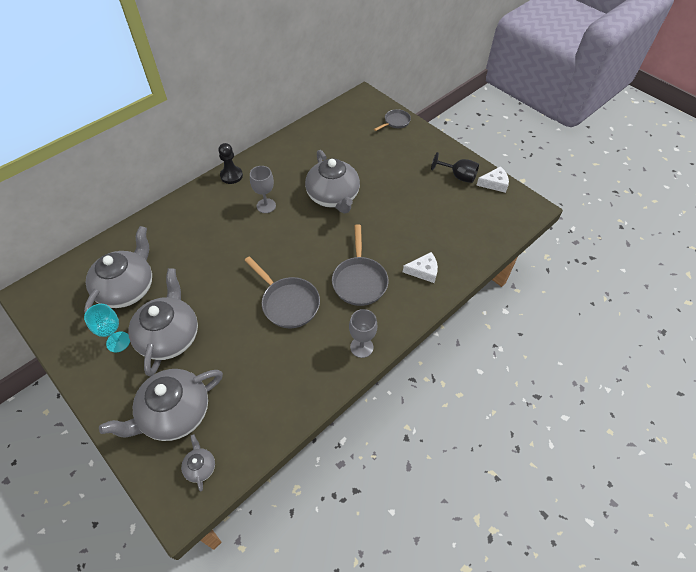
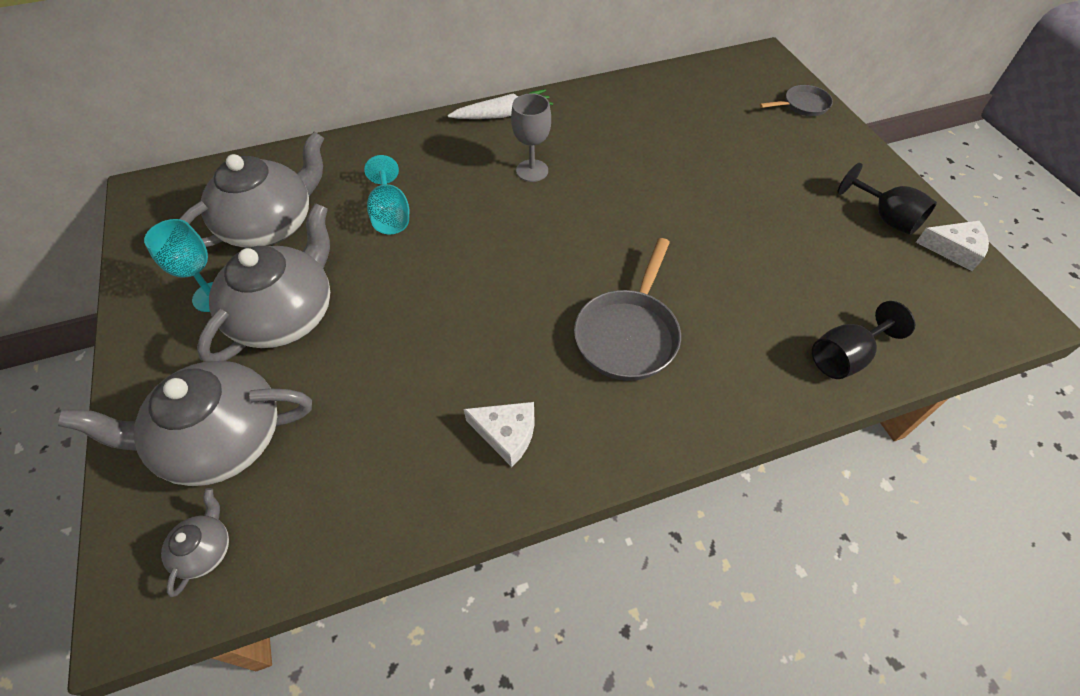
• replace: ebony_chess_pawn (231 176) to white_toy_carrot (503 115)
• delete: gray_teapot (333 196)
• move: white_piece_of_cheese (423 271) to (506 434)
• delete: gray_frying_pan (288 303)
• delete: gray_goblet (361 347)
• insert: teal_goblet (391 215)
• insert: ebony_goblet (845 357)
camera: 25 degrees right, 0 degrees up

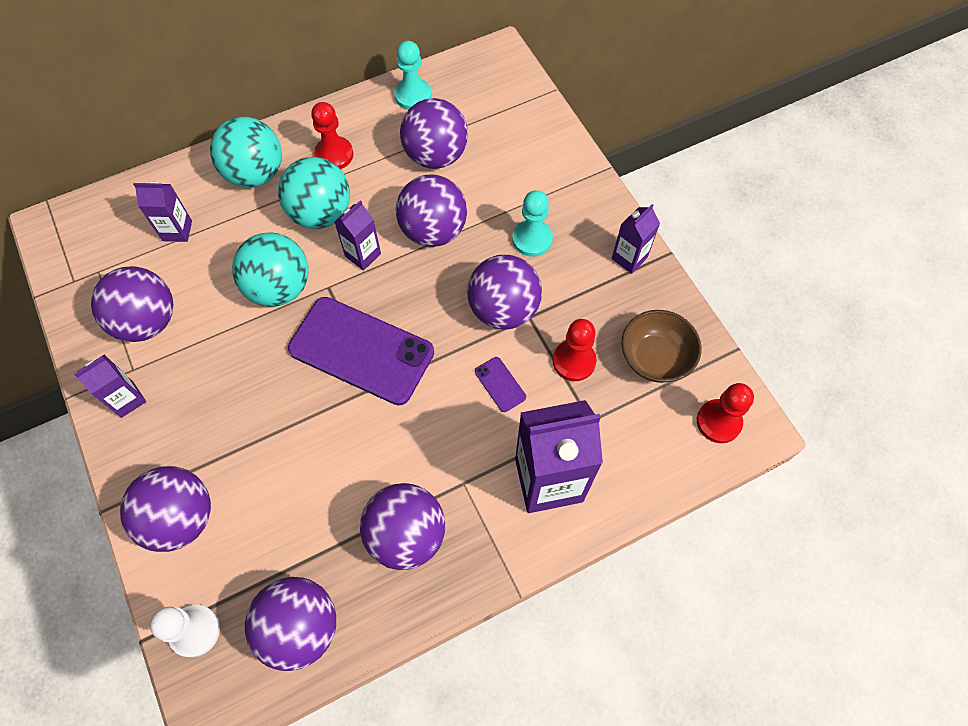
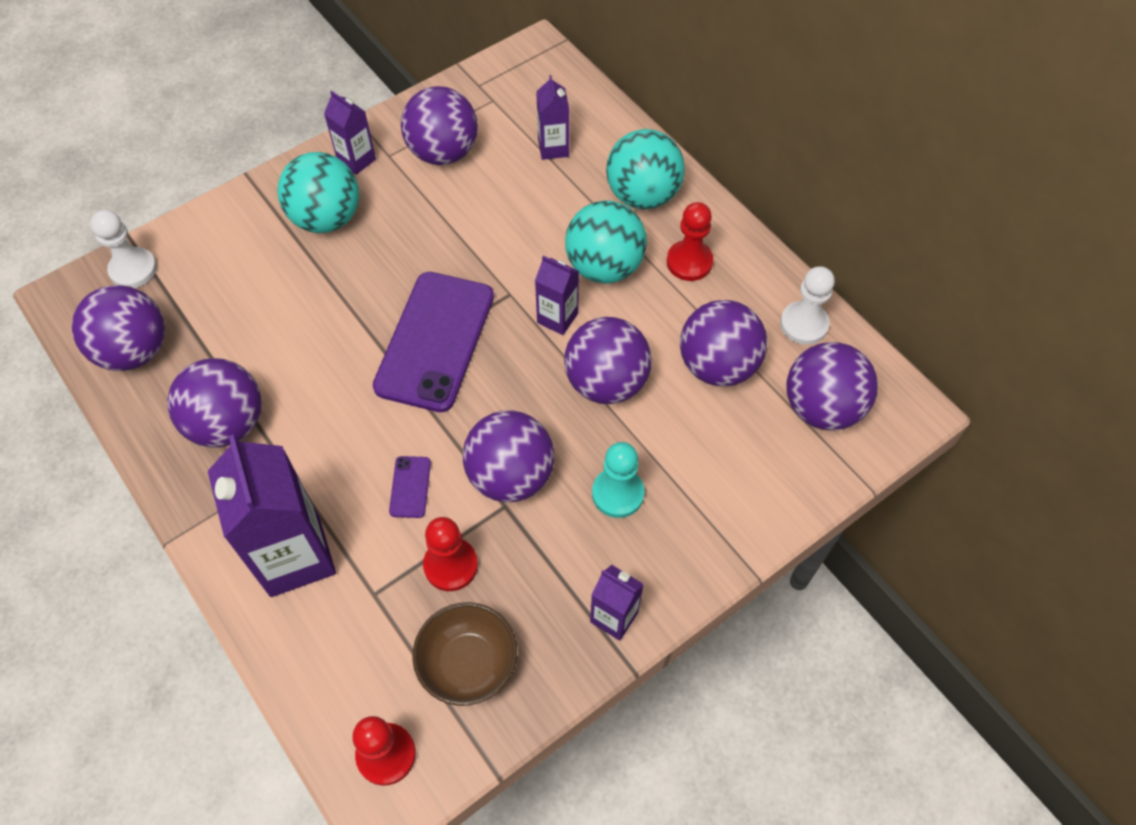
• recolor: teal_chess_pawn (413 95) to white_chess_pawn (804 324)
• move: teal_play_ball (279 287) to (326 218)
• rotate: royal_purple_smartphone (500 384) = (410 487) 45 degrees counterclockwise
• move: royal_purple_play_ball (181 518) to (822 407)
camera: 80 degrees right, 5 degrees down

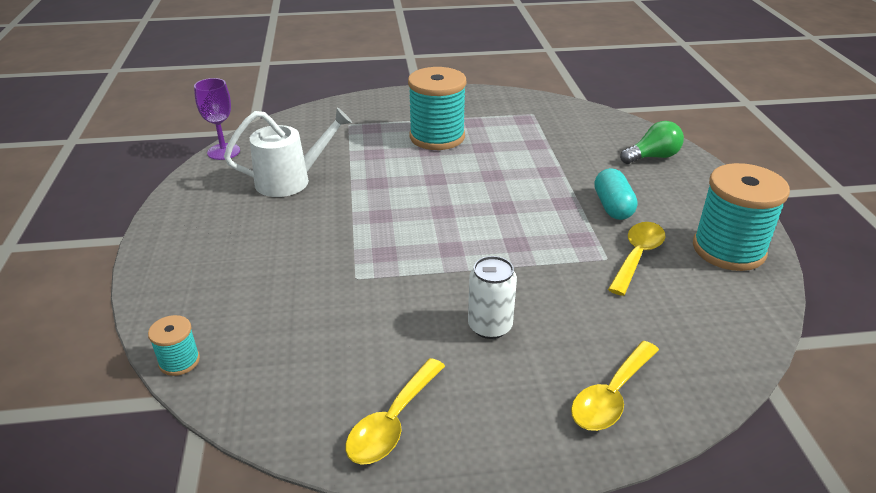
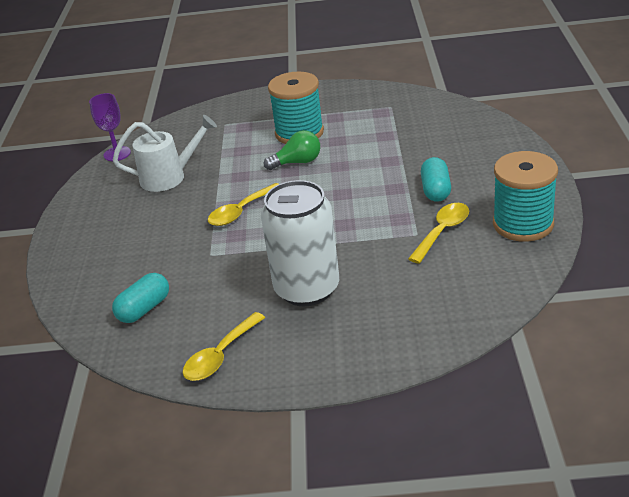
• move: emerald_bulb (652 157) to (297 162)
• resize: white_tin (490 326) = (307 289) x1.90
• delete: teal_reel_of_thread (179 361)
• move: bright_yellow_tablespoon (611 395) to (241 211)
• insert: teal_pill_shape (144 309)
camera: 10 degrees right, 0 degrees up

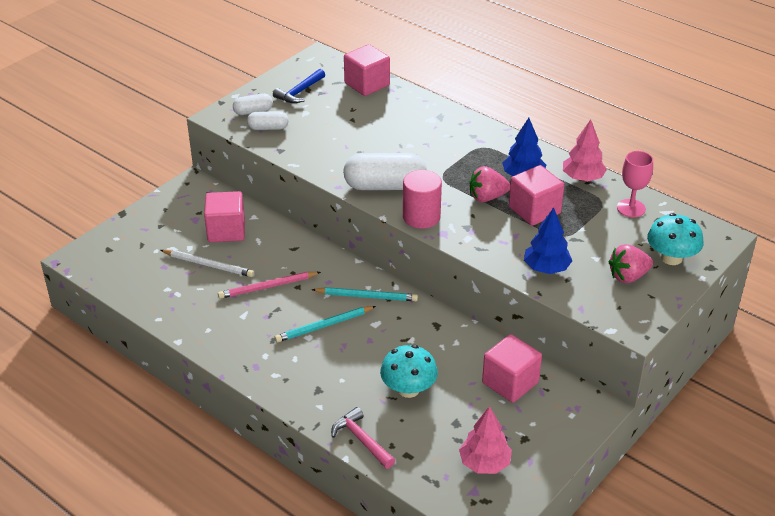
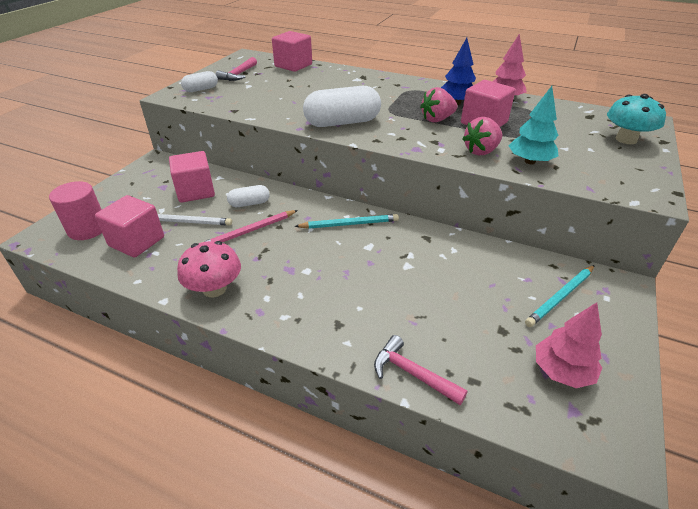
• recolor: cobalt_carpenter's_hammer (299 92) to pink_carpenter's_hammer (238 75)
• move: white_pill_shape (268 128) to (249 203)
• delete: pink_goblet (631 208)
• move: pink_cylinder_shape (421 217) to (87 229)
• recolor: cobalt_toy_tree (546 268) to teal_toy_tree (529 161)
• move: pink_toy_strawberry (628 276) to (481 151)
• move: teal_pencil (324 326) to (560 297)
• move: pink_cube (510 382) to (136 241)
• delete: teal_toadstool (408 389)
• insert: pink_toadstool (214 289)
camera: 15 degrees left, 0 degrees up

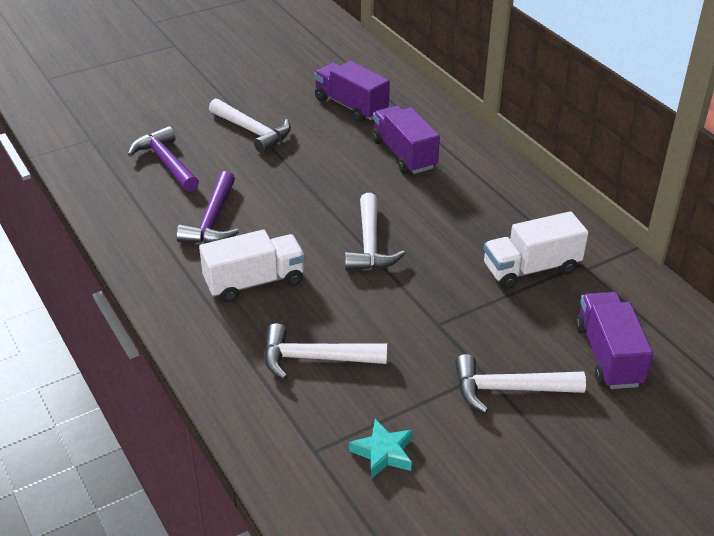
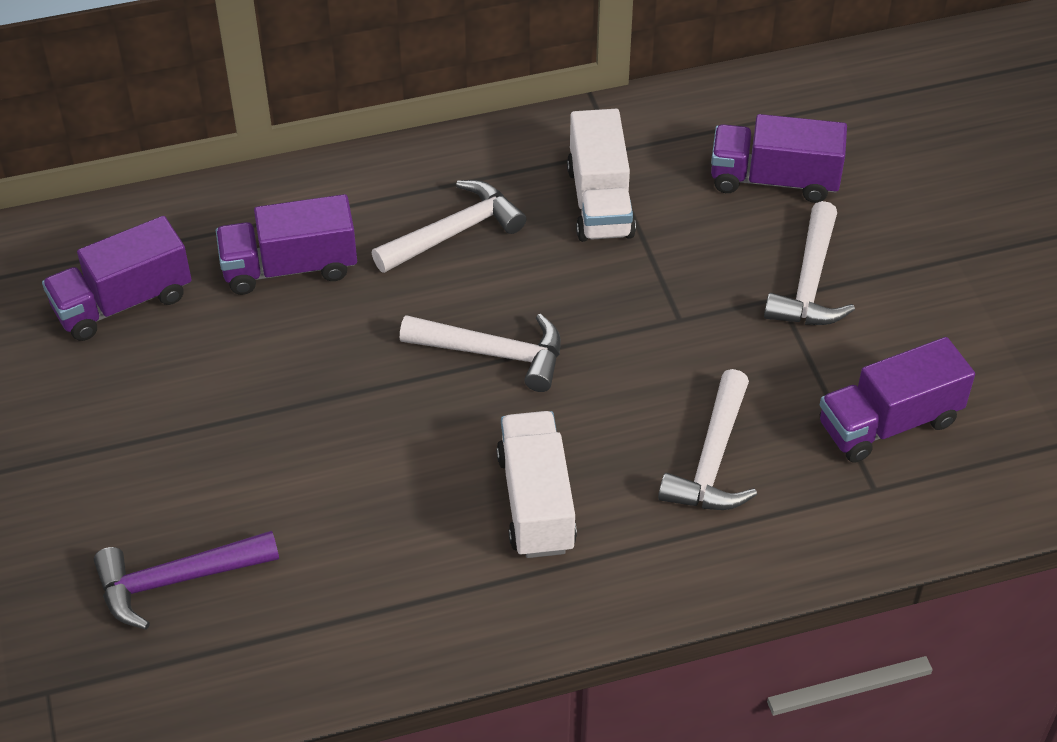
• move: white_carpenter's_hammer (252 131) to (454 232)
• delete: royal_purple_carpenter's_hammer (213 220)
• replace: teal_star (383 453) to royal_purple_toy_truck (888 423)
camera: 75 degrees left, 10 degrees up

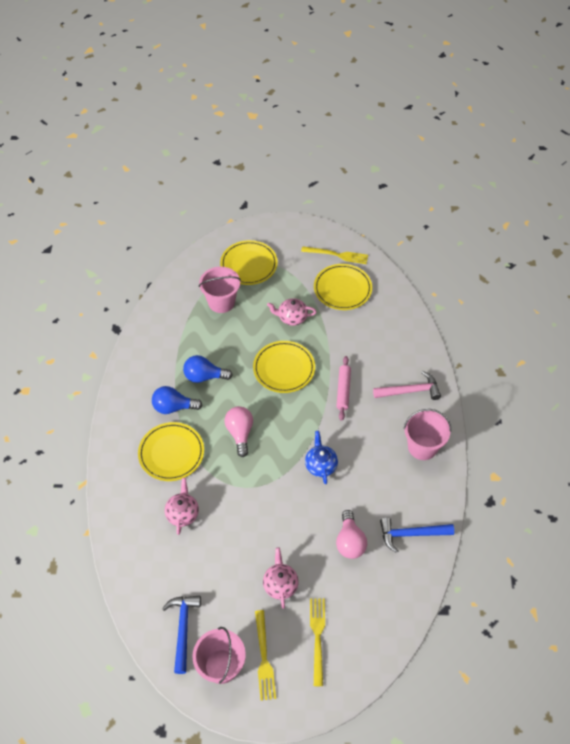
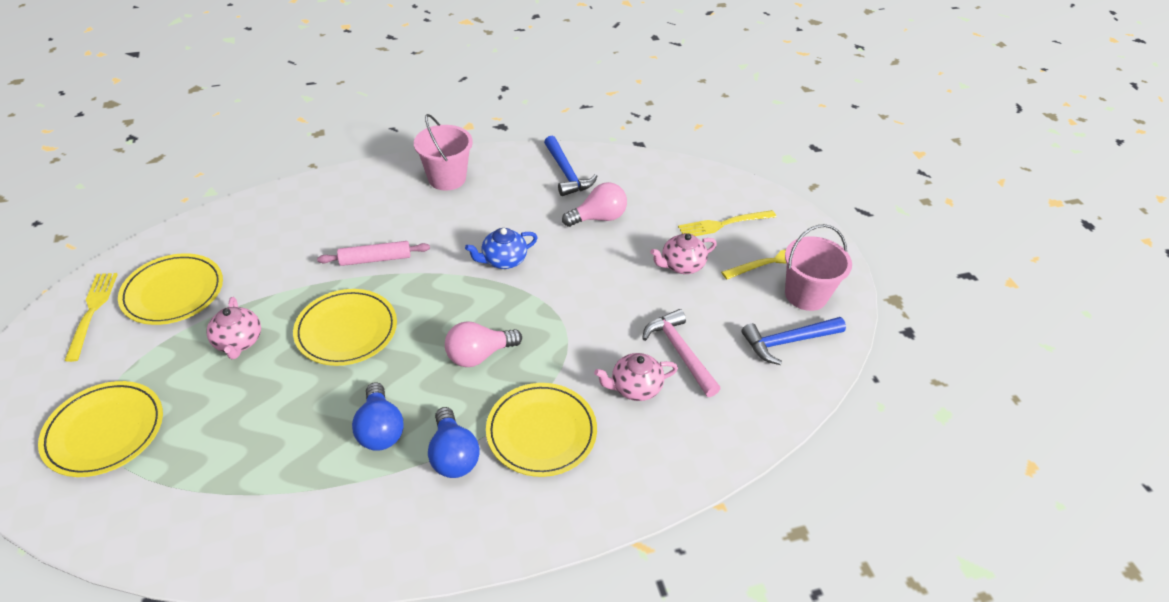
• delete: pink_sand_bucket (221 302)
• move: pink_carpenter's_hammer (410 391) to (679 352)
camera: 110 degrees left, 10 degrees down

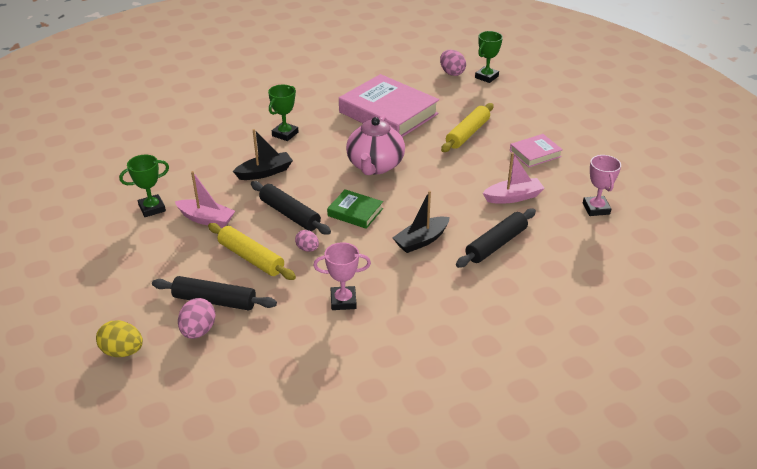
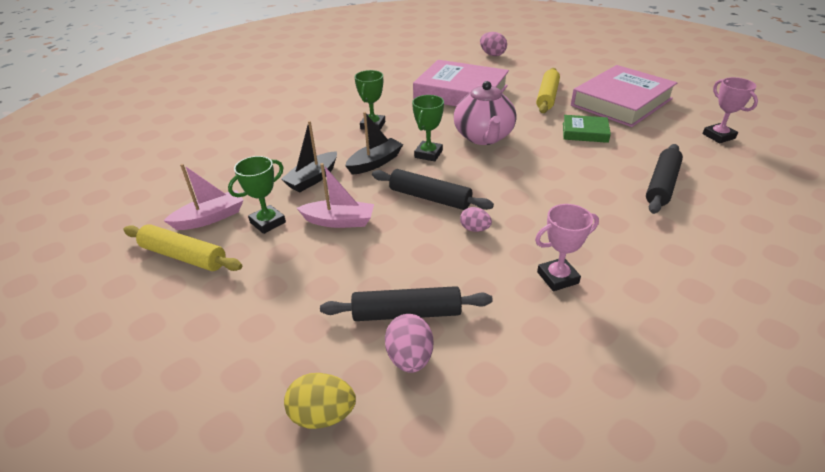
• move: emerald_award_cup (486 77) to (428 154)
• resize: pink_hardcover (535 154) = (621 102) x2.07
• move: pink_toy_boat (513 197) to (210 218)
• move: emerald_hardcover (355 212) to (585 132)
• move: ebony_toy_boat (421 240) to (312 179)
• move: bright_yellow_dough_roller (251 258) to (184 256)
camera: 15 degrees left, 0 degrees up

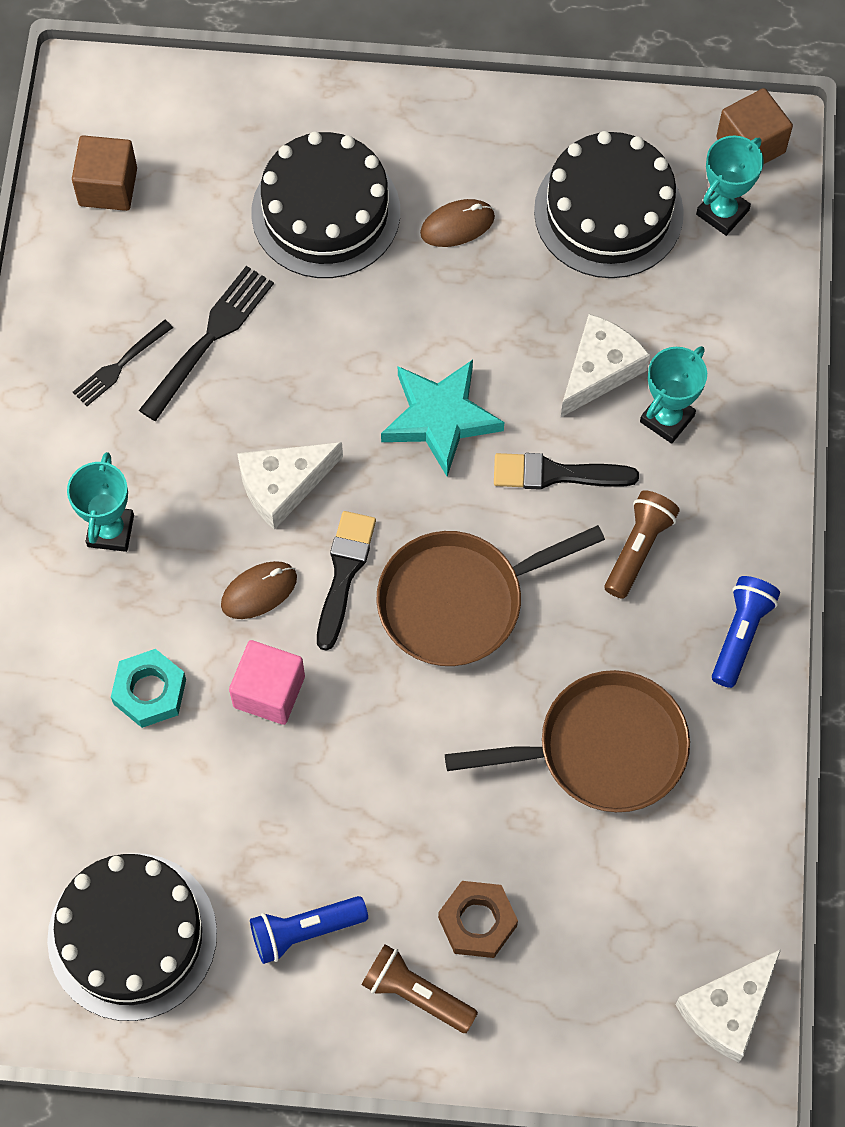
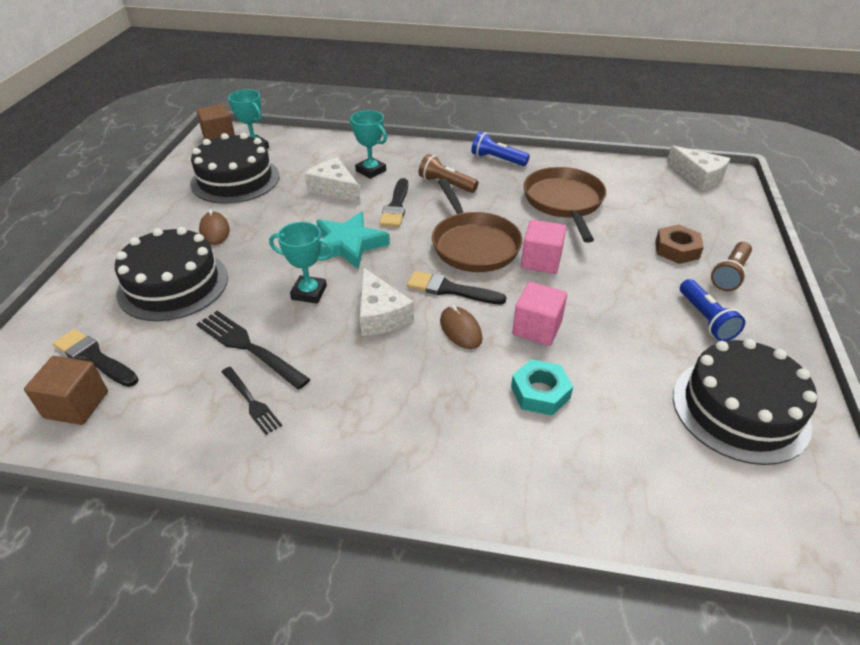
• move: teal_award_cup (110 531) to (309 293)
• insert: pink_cube (541 261)
• insert: ebony_brush (94 358)
camera: 85 degrees left, 25 degrees down

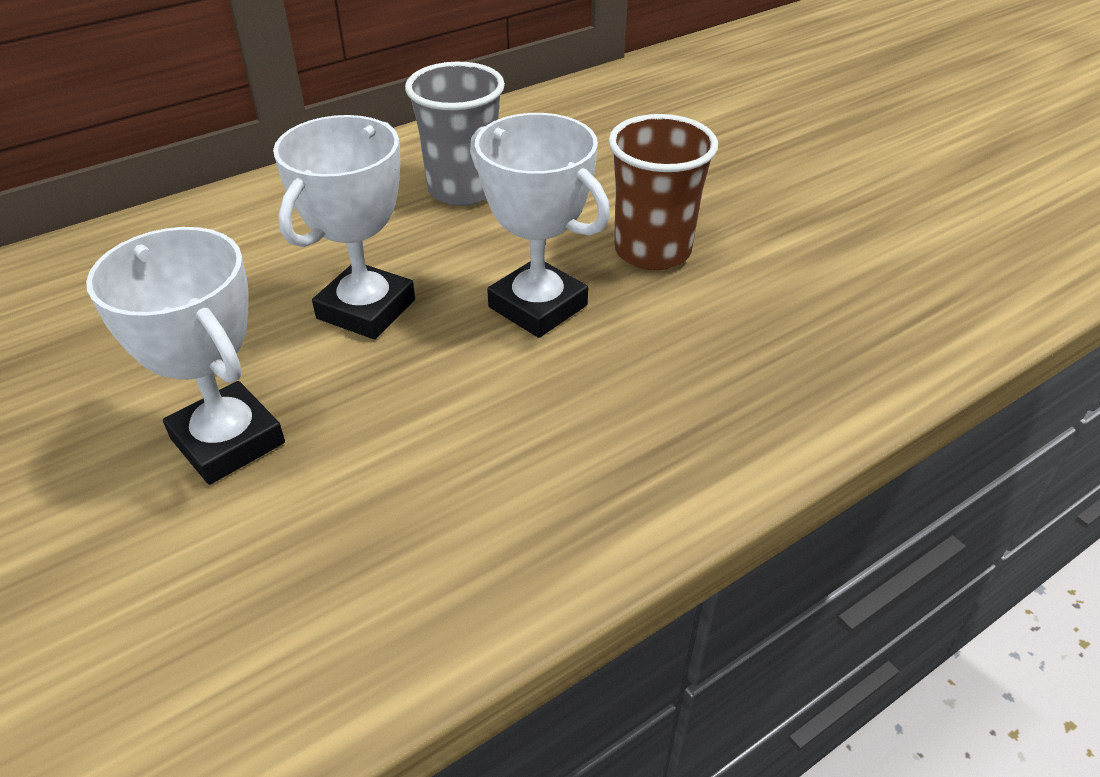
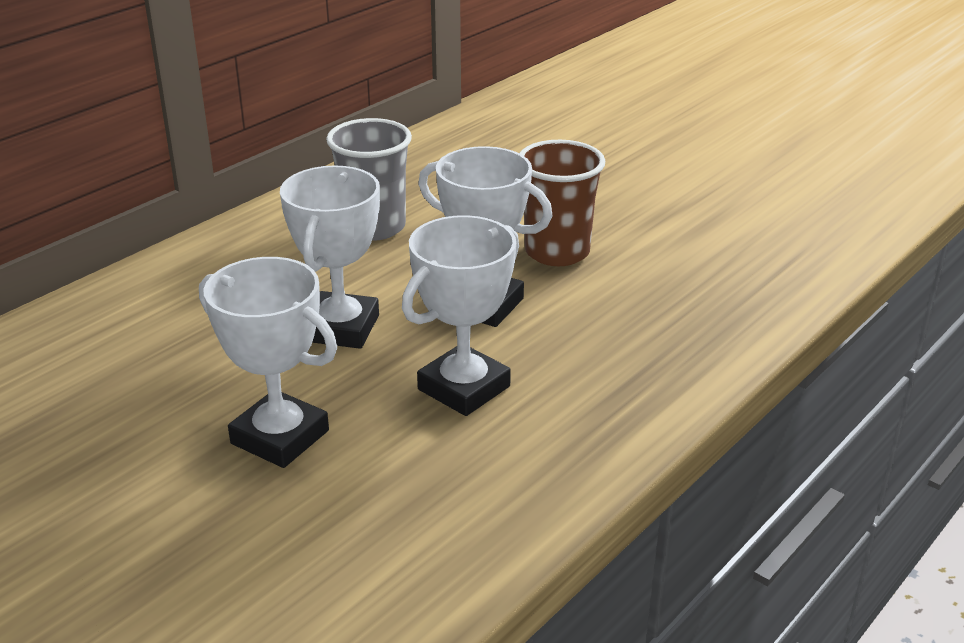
• insert: white_award_cup (463 388)
camera: 15 degrees left, 10 degrees down

